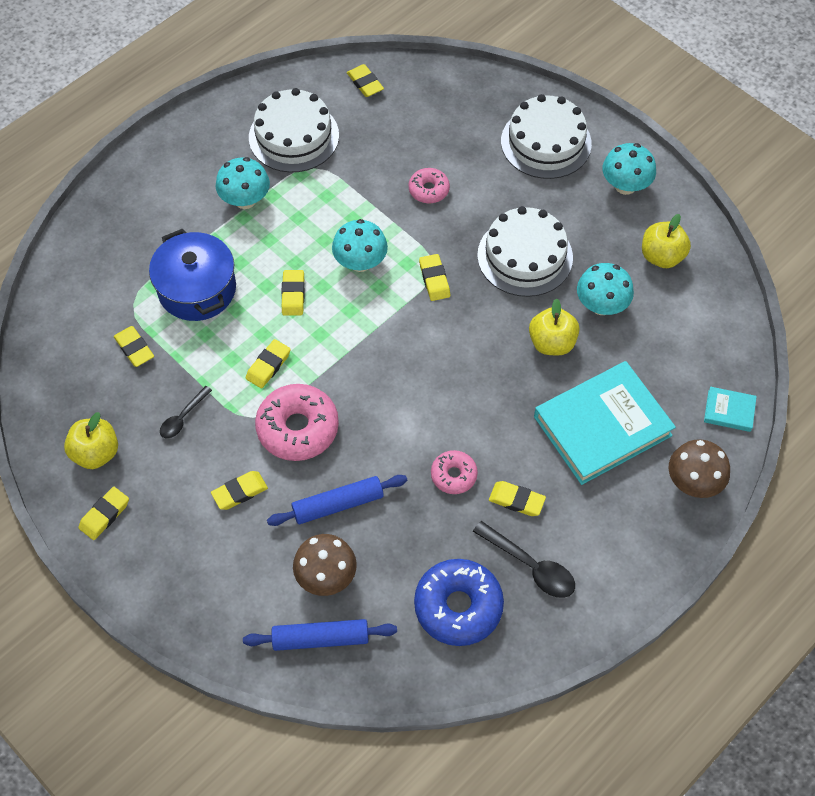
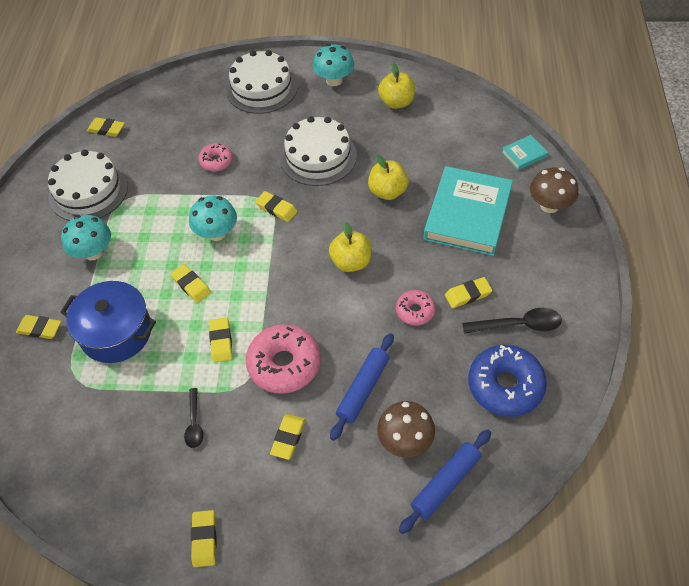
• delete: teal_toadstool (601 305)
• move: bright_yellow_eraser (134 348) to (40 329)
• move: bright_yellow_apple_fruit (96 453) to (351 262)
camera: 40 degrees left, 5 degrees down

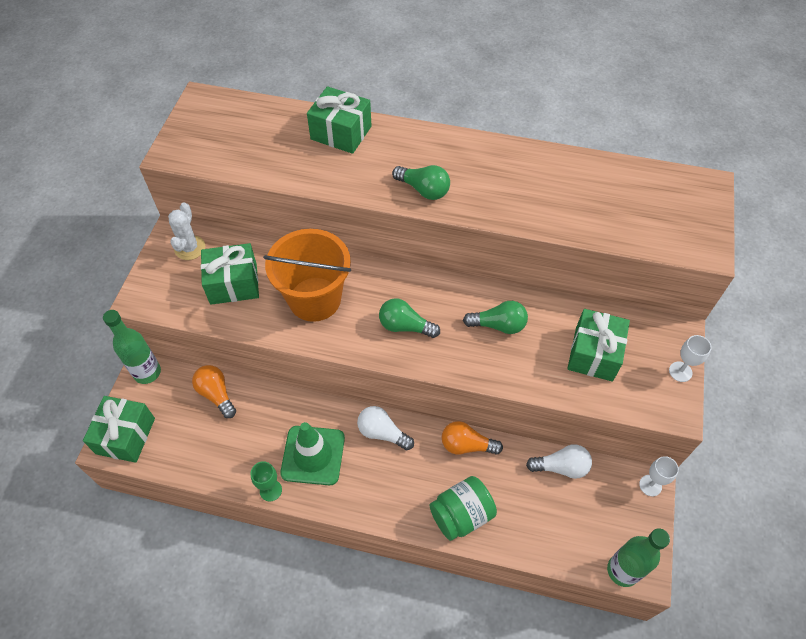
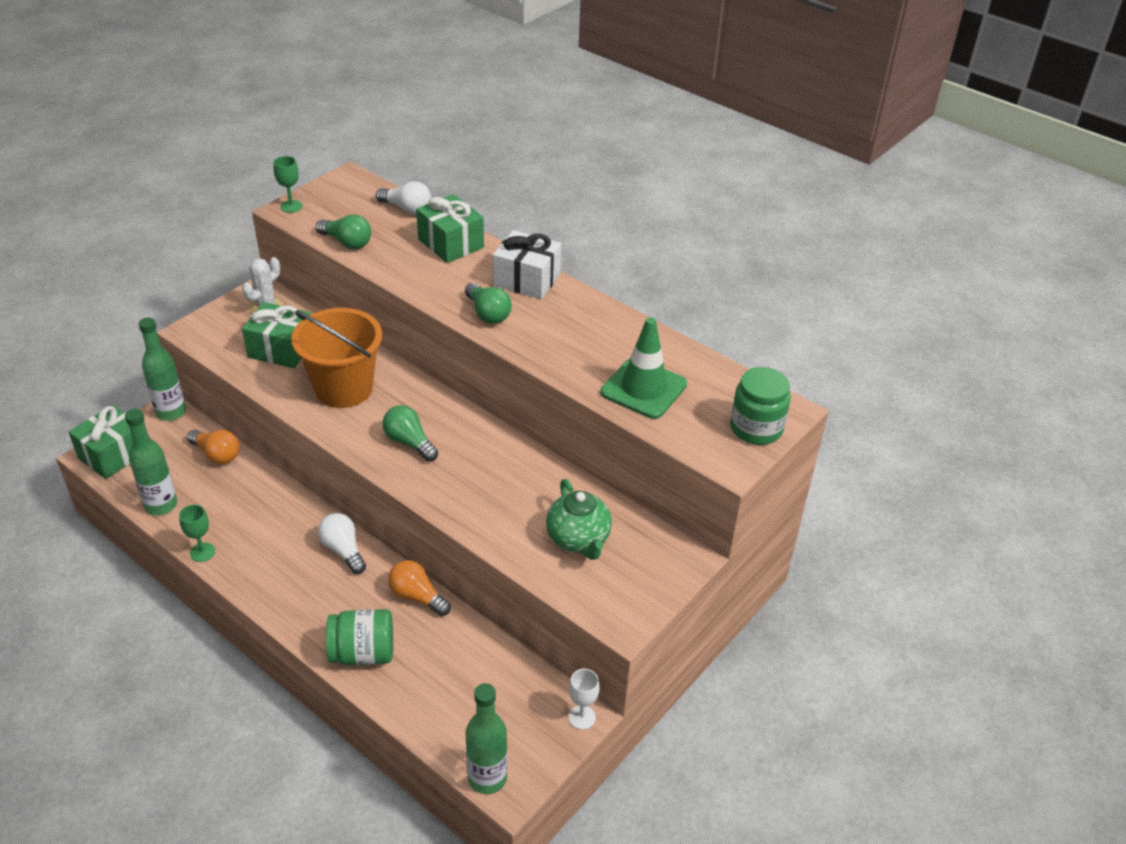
• move: emerald_bulb (498 325) to (347 242)
• replace: emerald_gift (594 354) to emerald_teapot (578 539)
• delete: white_goblet (680 371)
• rotate: bright_orange_bulb (216 394) = (217 454) 135 degrees clockwise
• move: emerald_road_cone (313 455) to (643 388)
• move: white_bulb (561 467) to (407 209)
• insert: emerald_goblet (291 206)
• insert: white_gift (526 280)
• insert: emerald_jar (756 428)
• insert: emerald_drink_bottle (161 505)
camera: 25 degrees right, 15 degrees down

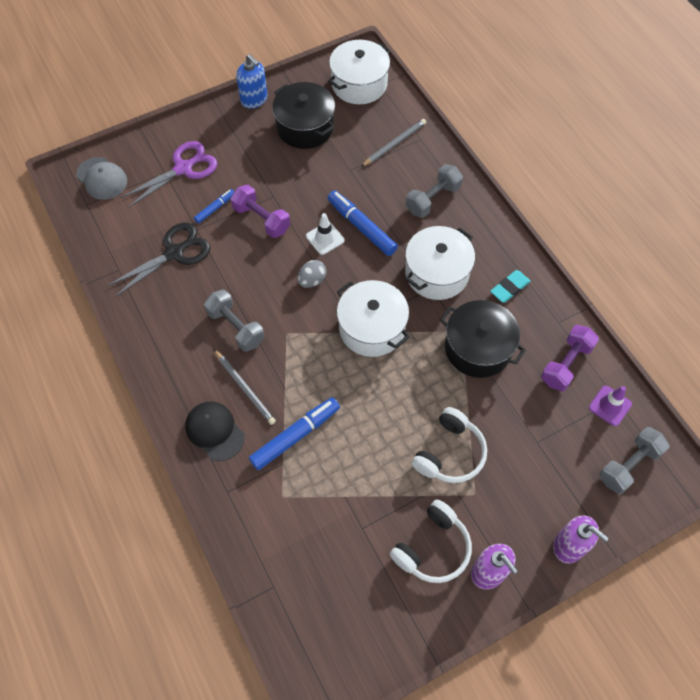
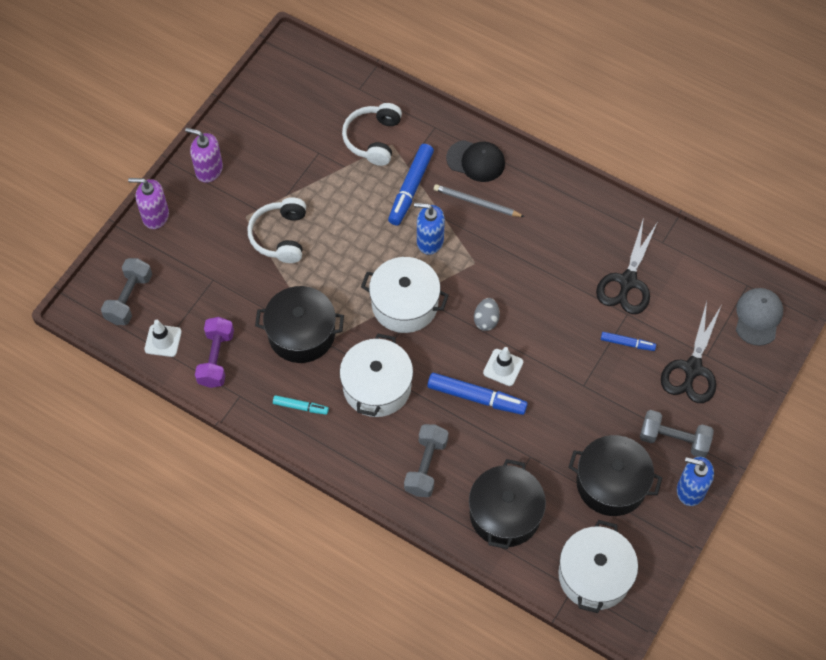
• replace: gray_pencil (394 144) to ebony_pot (505 514)
• recolor: royal_purple_shears (183 168) to ebony_shears (692 368)
• rotate: gray_cap (102 178) = (758 317) 90 degrees clockwise
• delete: royal_purple_dumbbell (261 219)
• rotate: cobalt_marker (215 208) = (627 343) 90 degrees counterclockwise
• replace: teal_eraser (509 288) to teal_marker (300 407)
• move: gray_dumbbell (236 327) to (673 440)
• recolor: royal_purple_road_cone (610 406) to white_road_cone (163 340)
• move: white_headphones (432 548) to (373 139)
• insert: cobalt_pump_bottle (429 241)
camera: 150 degrees right, 0 degrees up

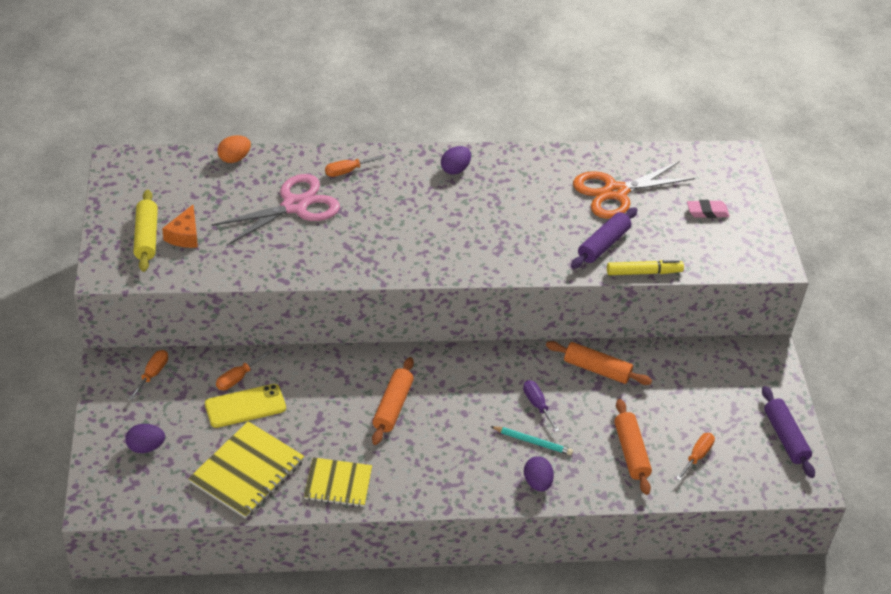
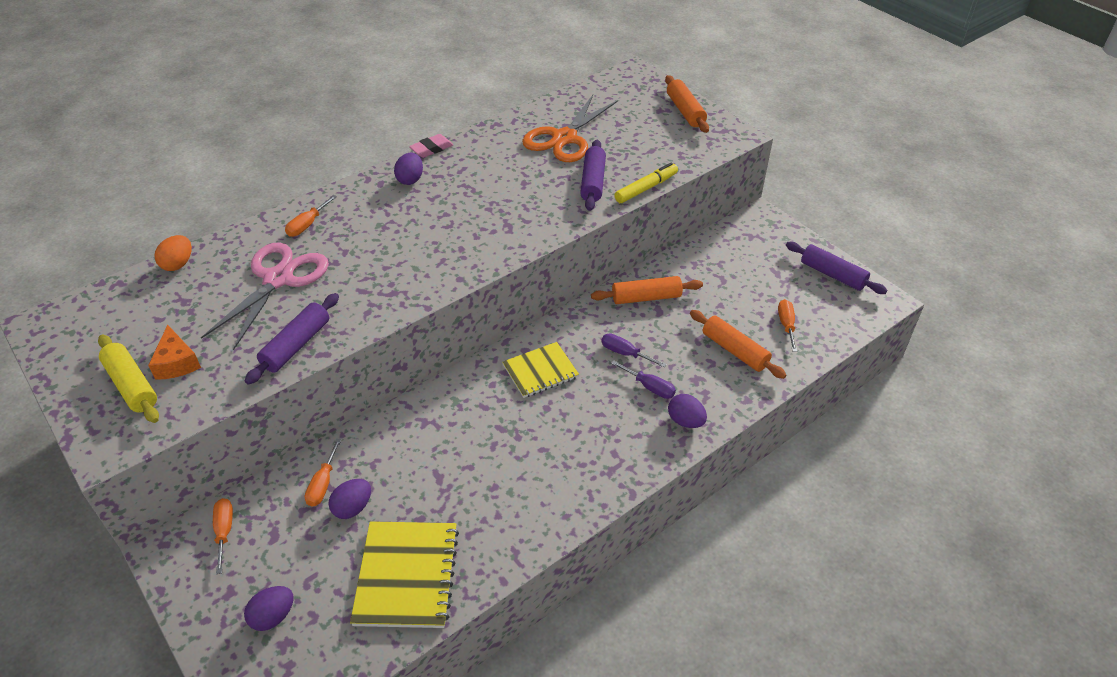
• move: pink_eraser (707 212) to (431 149)
• move: bright_orange_dough_roller (392 406) to (685 111)
• replace: bright_yellow_smartphone (245 406) to royal_purple_toy_egg (353 508)
• replace: teal_pencil (533 442) to royal_purple_screwdriver (649 387)
• move: bright_yellow_notebook (338 484) to (540 371)
• insert: royal_purple_dough_roller (296 345)
camera: 30 degrees left, 0 degrees up

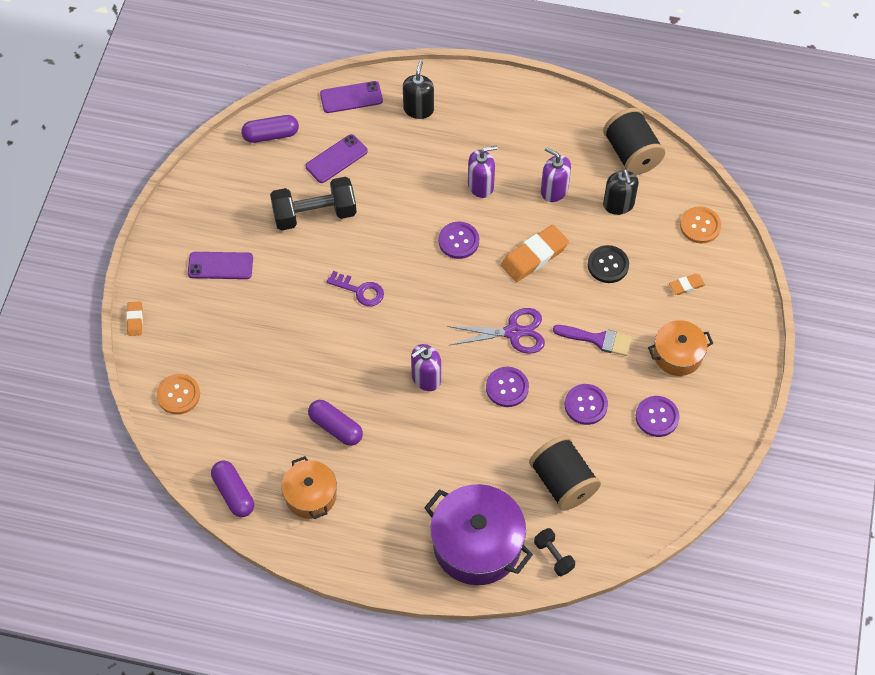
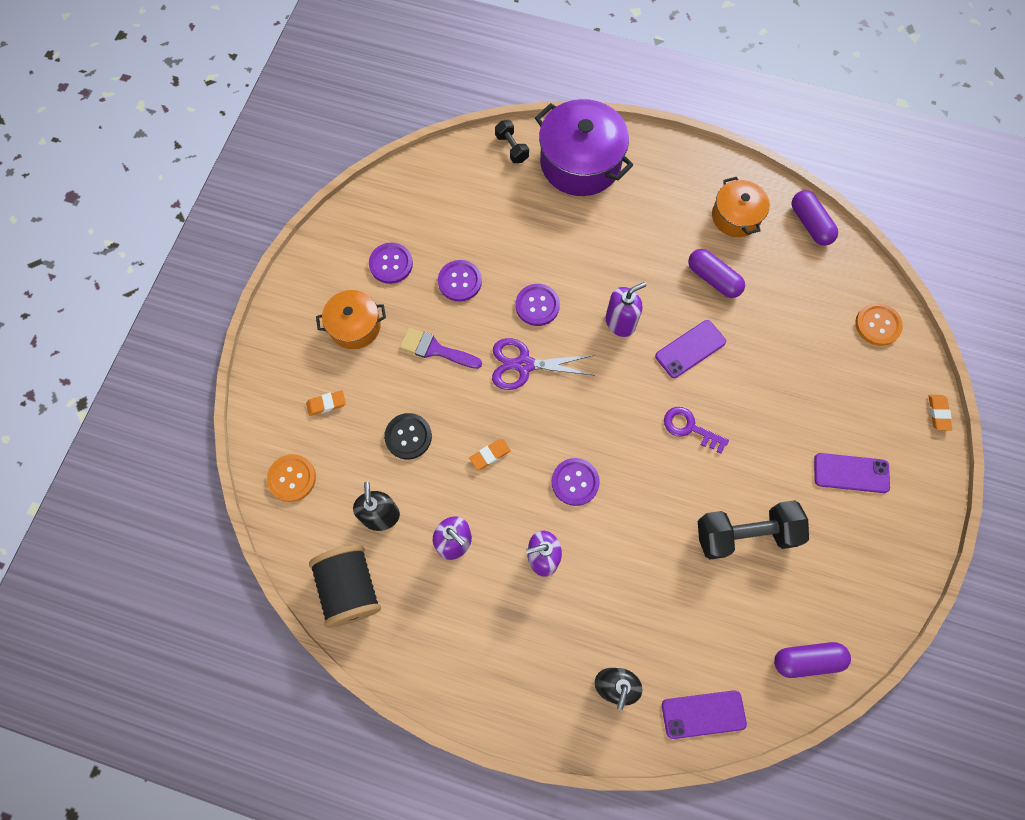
• move: royal_purple_smartphone (336 159) to (690 349)
• resize: bright_orange_eraser (534 256) = (490 455) x0.51
• delete: ebony_reel_of_thread (562 482)
camera: 175 degrees left, 10 degrees up

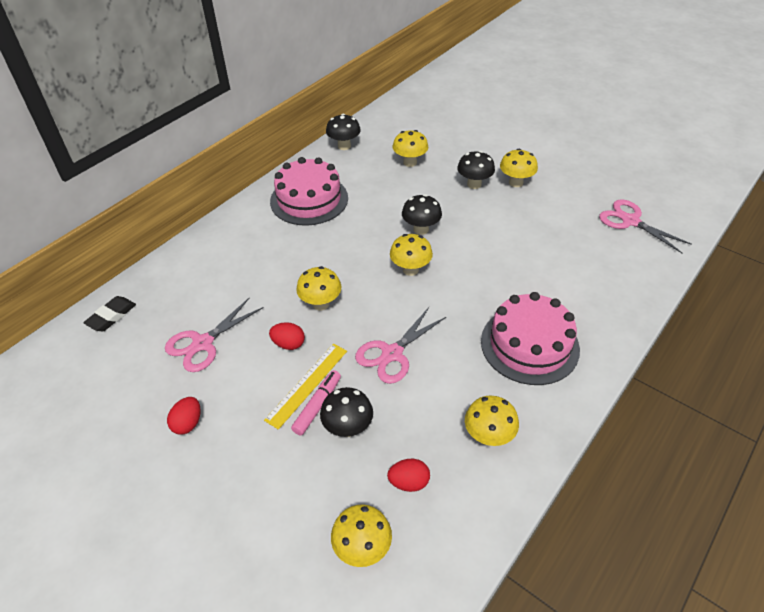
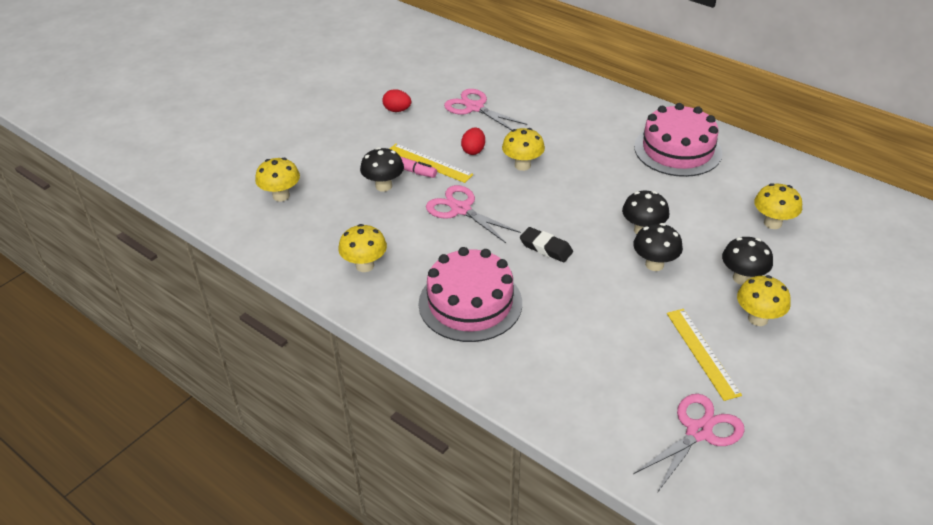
• move: ebony_toadstool (344 146) to (654 264)
• delete: bright_yellow_toadstool (410 269)
• move: ebony_eraser (111 316) to (546 248)
• delete: red_toy_egg (409 482)
• insert: bright_yellow_measuring_stick (702 353)
camera: 90 degrees right, 5 degrees down

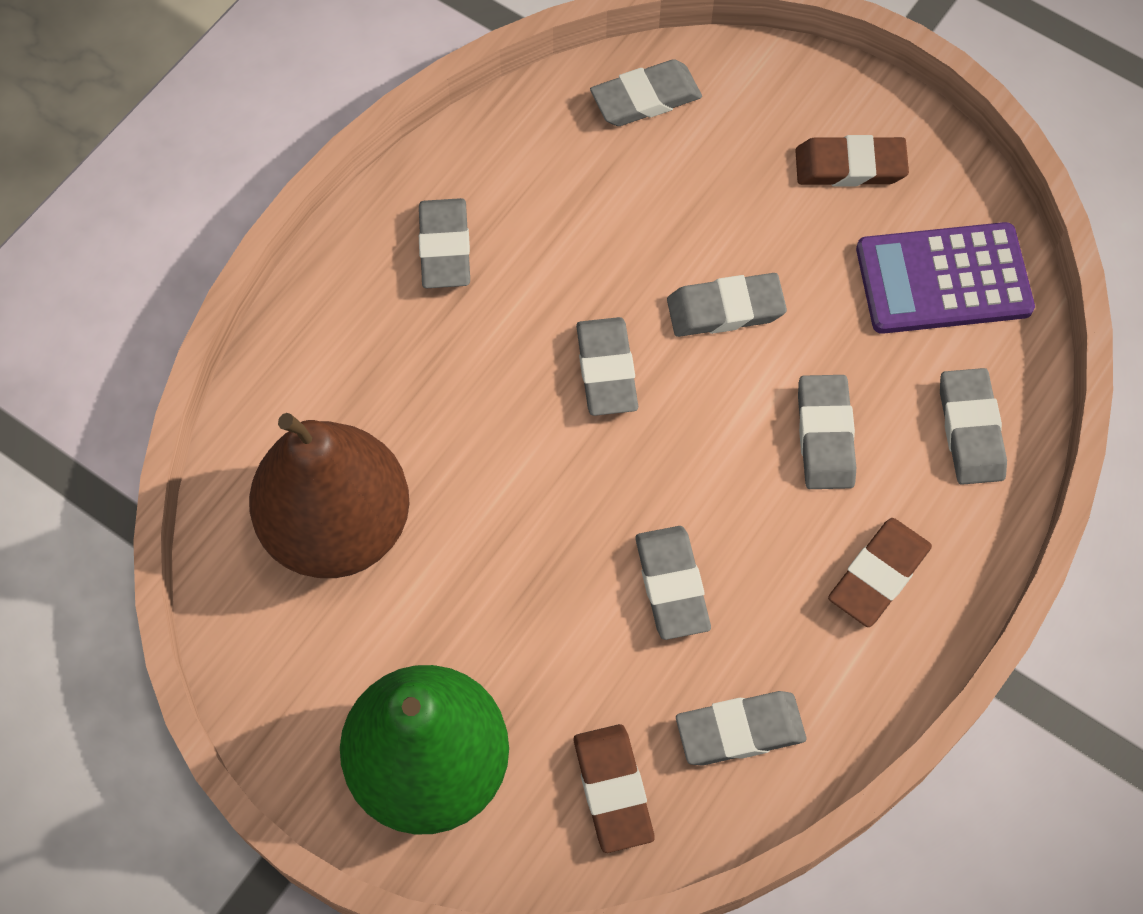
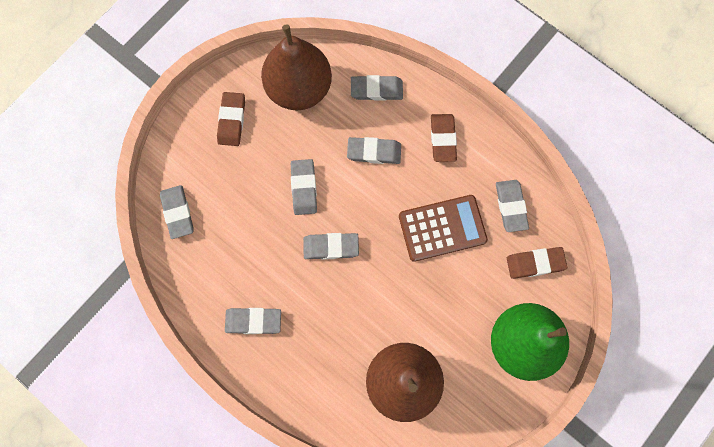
• replace: royal_purple_pocket_calculator (943 279) to brown_pear (299 88)
• rotate: brown_eraser (878 575) = (443 139) 45 degrees clockwise
• replace: gray_eraser (672 585) to brown_pocket_calculator (442 228)
camera: 85 degrees left, 10 degrees up

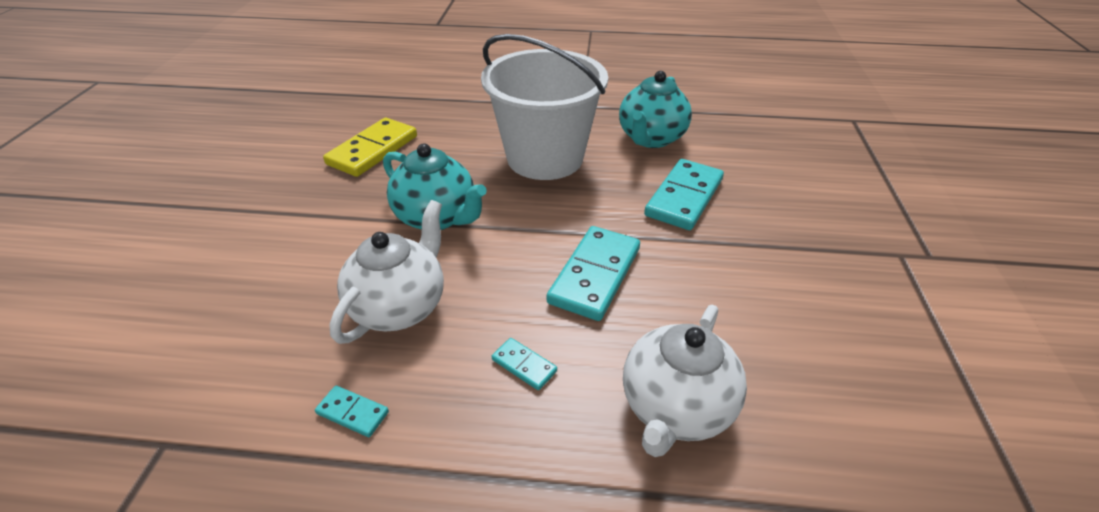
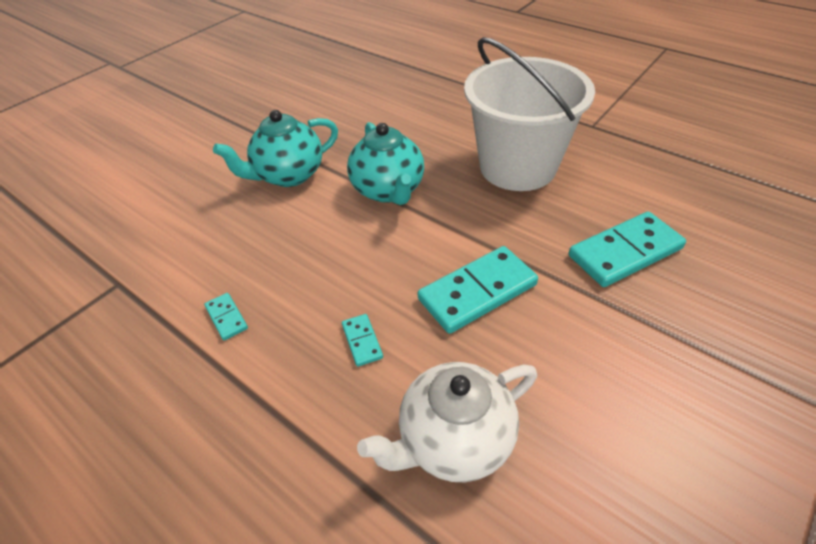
• move: teal_teapot (651 138) to (288 175)
• delete: bright_yellow_domino_piece (373 150)
• delete: white_teapot (400 306)
camera: 35 degrees right, 5 degrees up

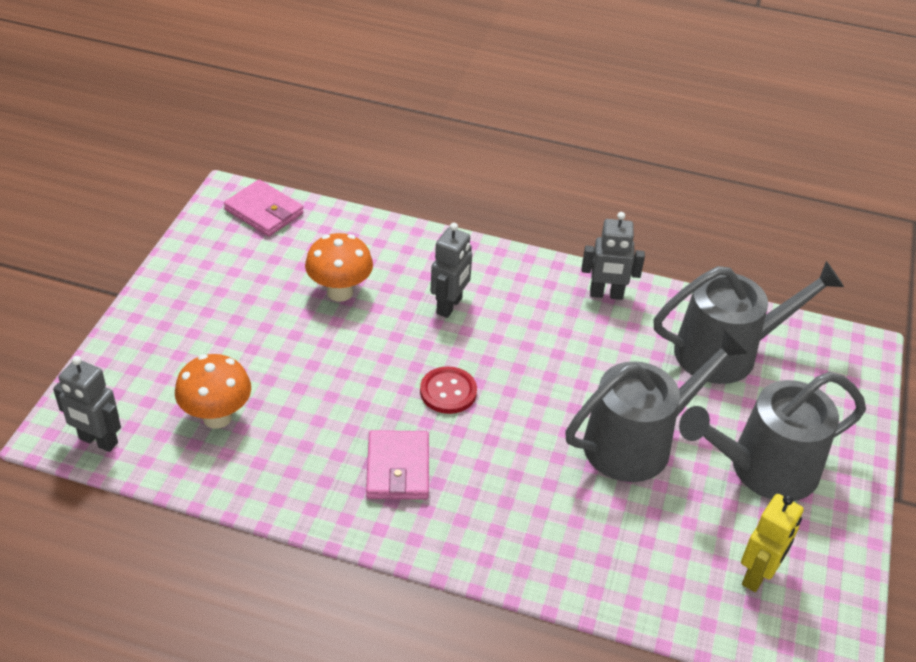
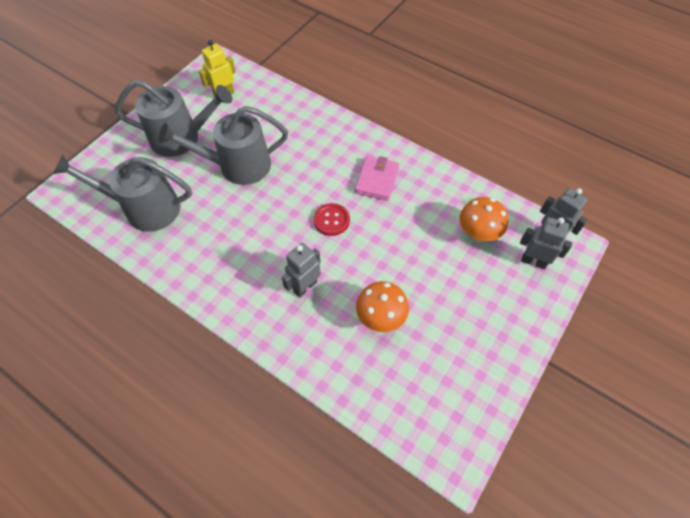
• delete: pink_card_wallet (264 212)
• move: gray_robot_figure (606 294) to (533 261)
camera: 160 degrees left, 15 degrees up

